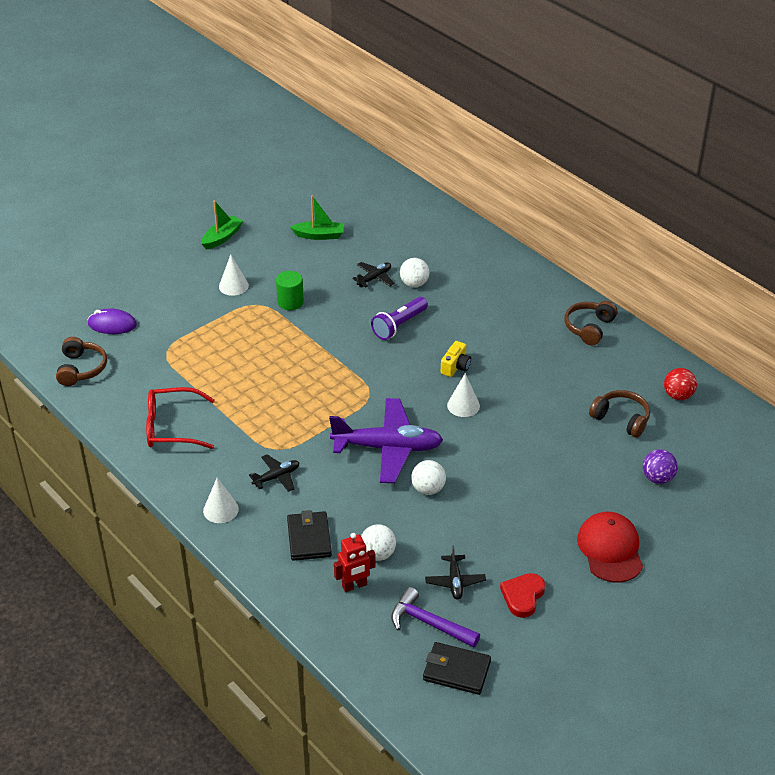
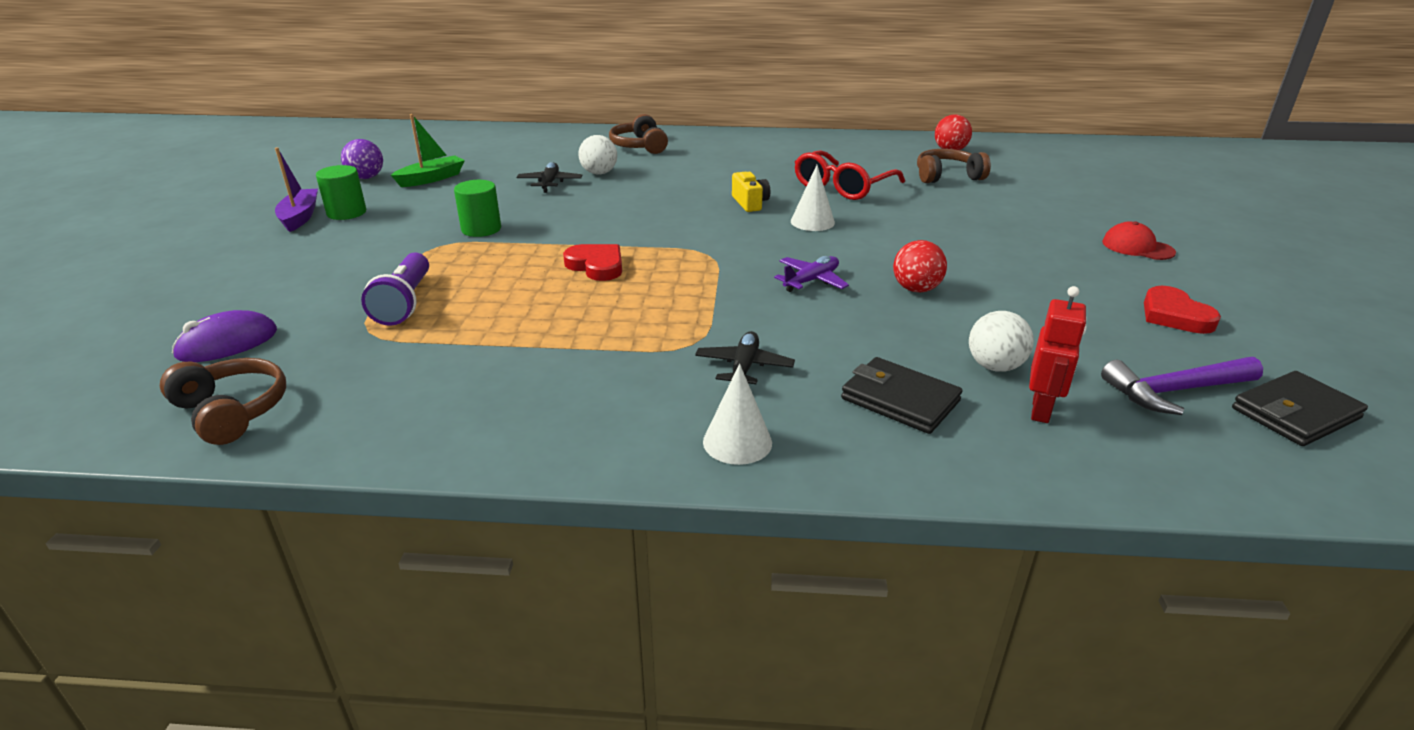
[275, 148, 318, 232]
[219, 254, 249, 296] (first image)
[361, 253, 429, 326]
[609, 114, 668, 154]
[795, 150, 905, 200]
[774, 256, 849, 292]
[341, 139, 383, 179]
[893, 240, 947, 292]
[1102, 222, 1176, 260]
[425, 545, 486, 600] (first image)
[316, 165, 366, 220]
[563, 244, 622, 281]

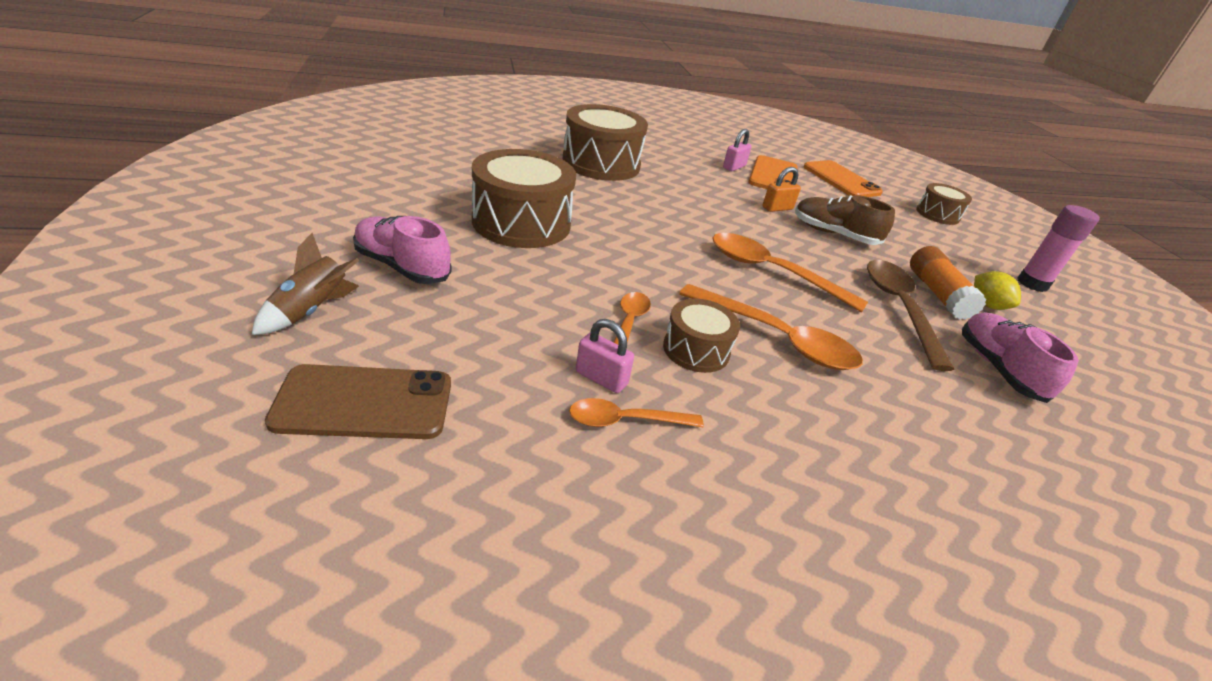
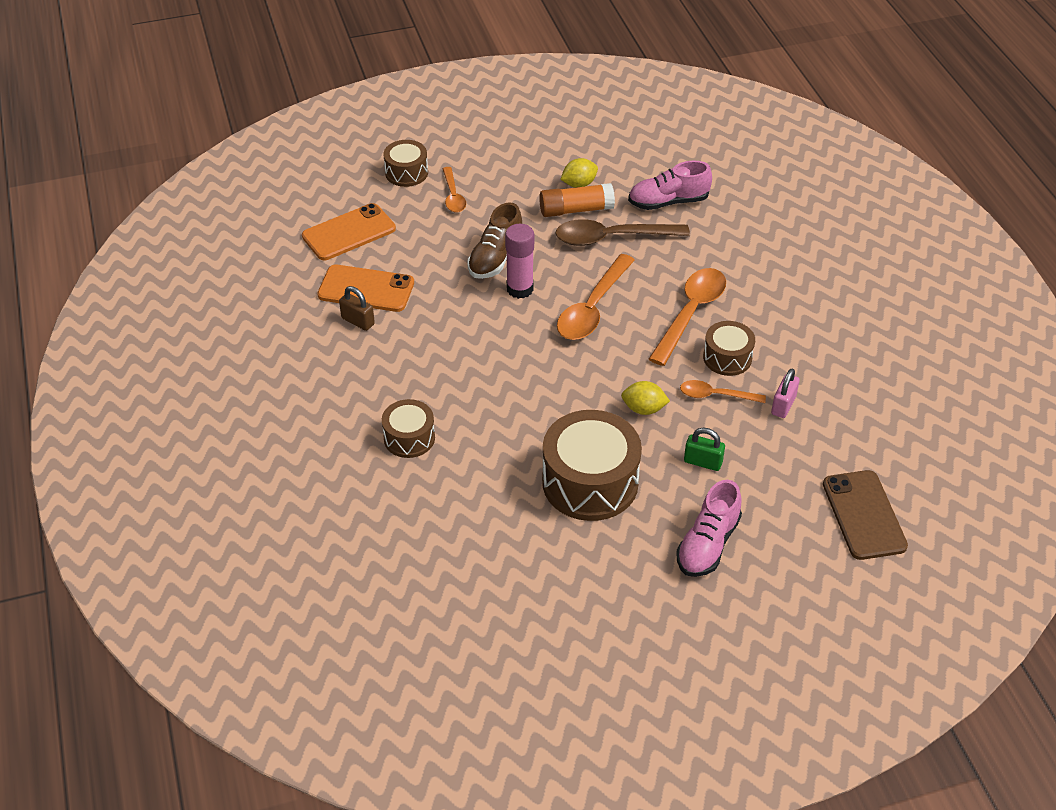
[382, 399, 435, 458]
[339, 286, 375, 331]
[762, 167, 801, 212] (first image)
[505, 224, 534, 299]
[252, 233, 360, 335] (first image)
[443, 167, 466, 213]
[621, 381, 670, 415]
[684, 428, 725, 471]

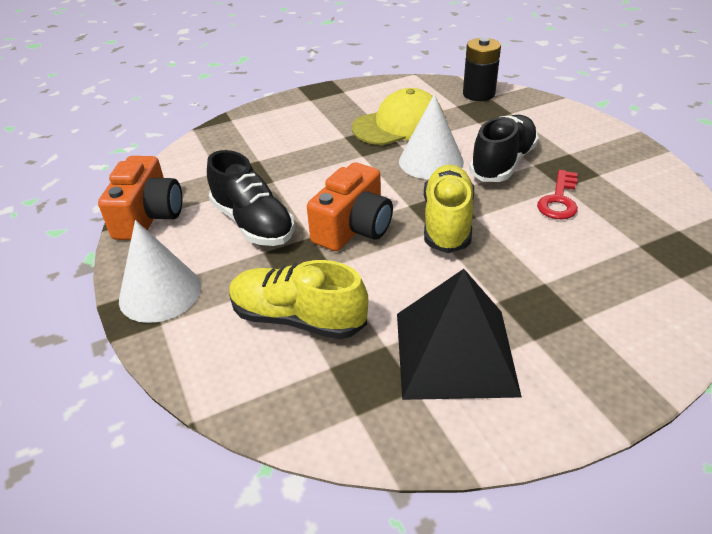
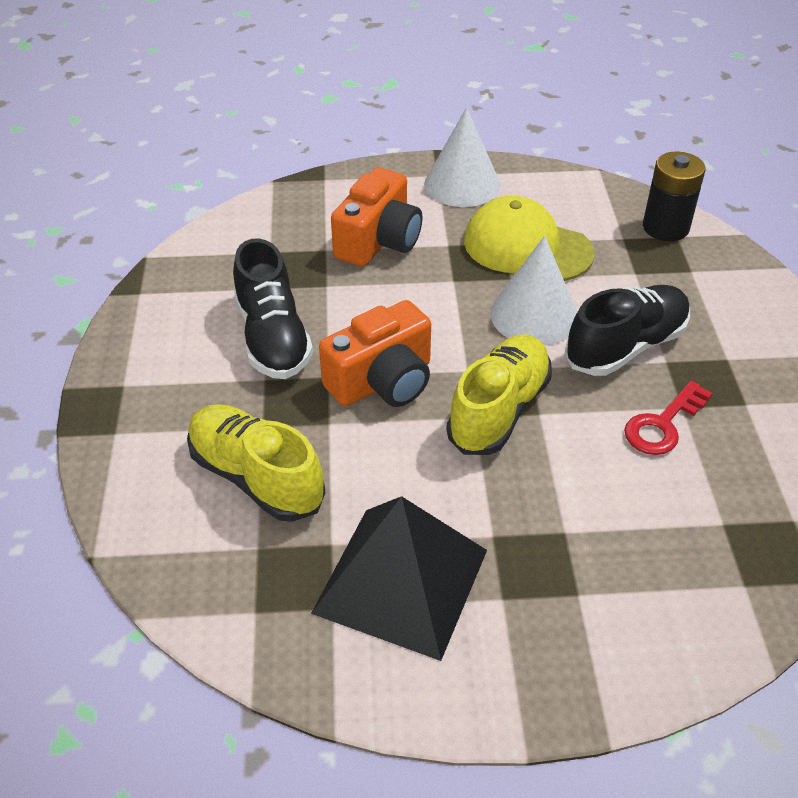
[464, 196, 595, 281]
[331, 167, 422, 267]
[424, 107, 500, 207]

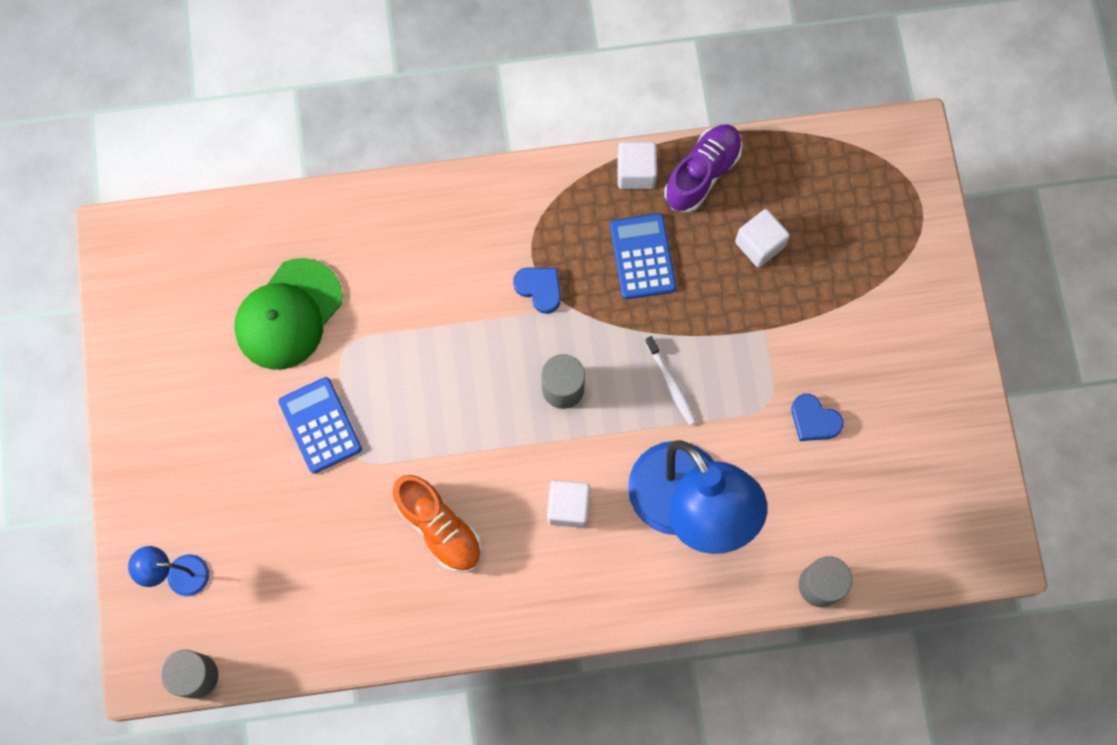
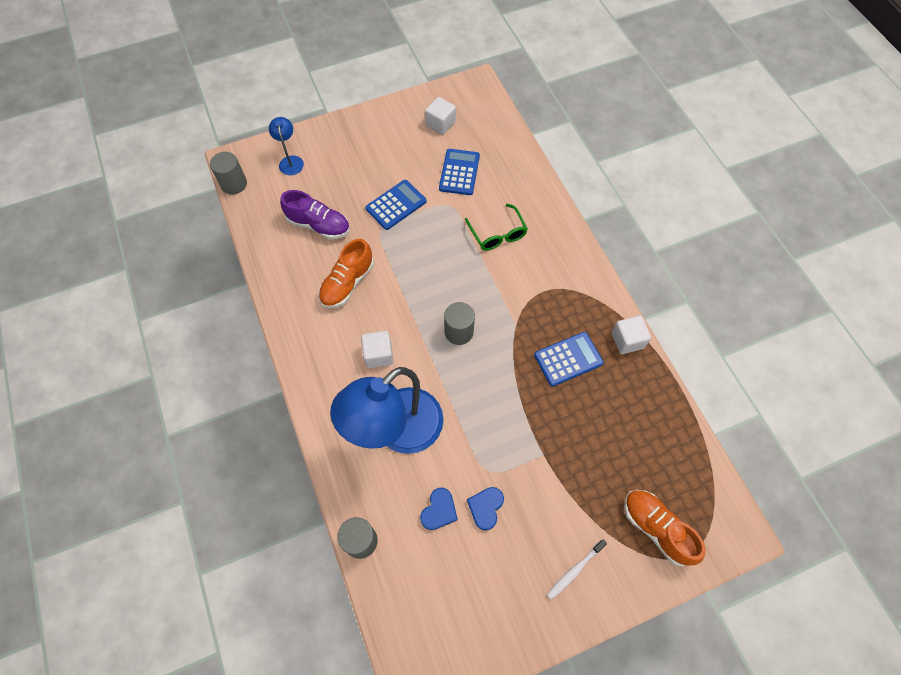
[280, 190, 350, 239]
[425, 97, 456, 135]
[439, 149, 480, 195]
[420, 488, 458, 530]
[547, 540, 607, 600]
[465, 204, 528, 251]
[624, 490, 705, 567]

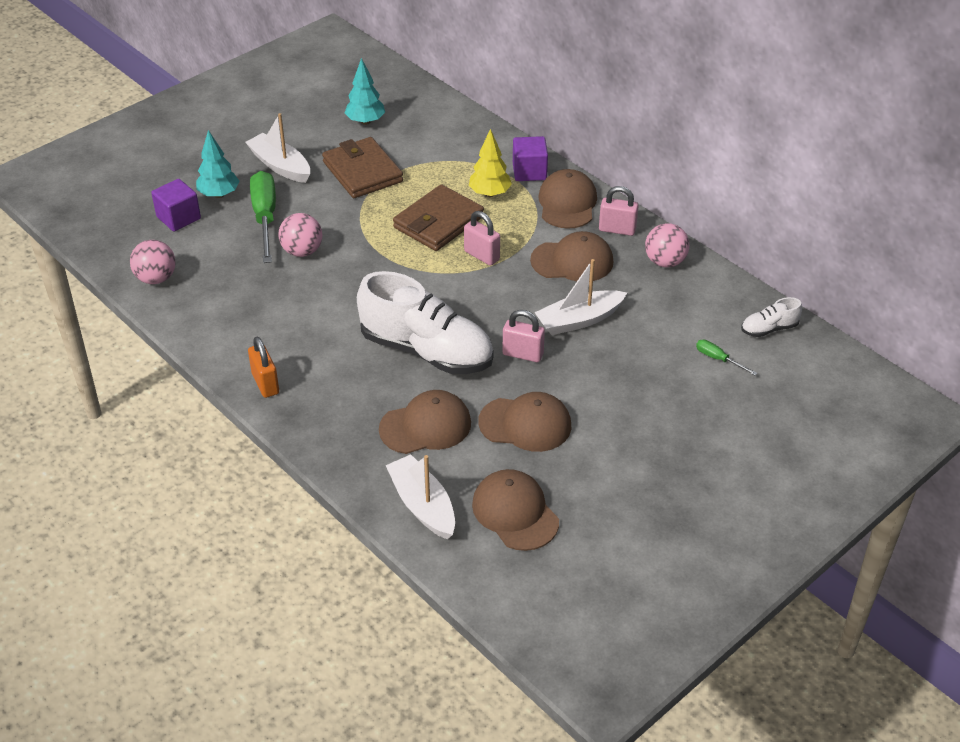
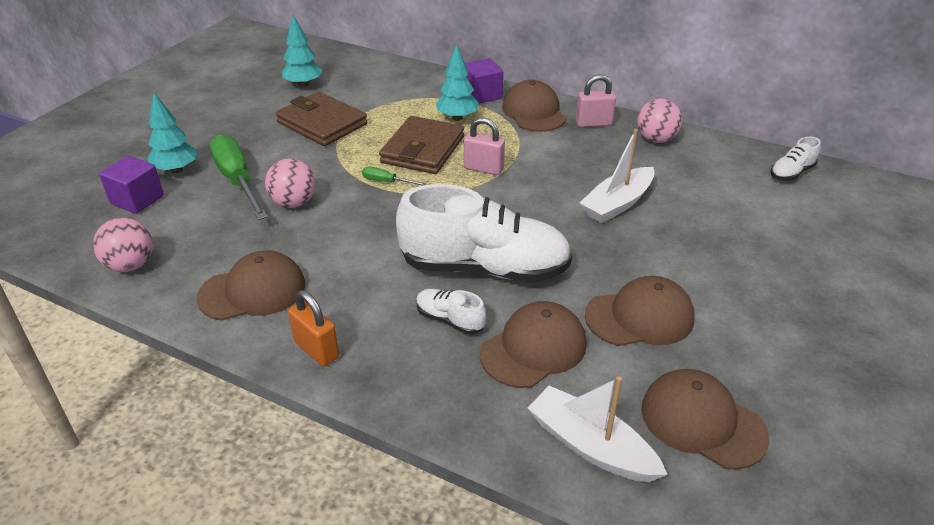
[246, 113, 310, 183] (first image)
[436, 44, 479, 121]
[197, 250, 305, 321]
[502, 310, 545, 362] (first image)
[362, 167, 427, 186]
[416, 289, 486, 334]

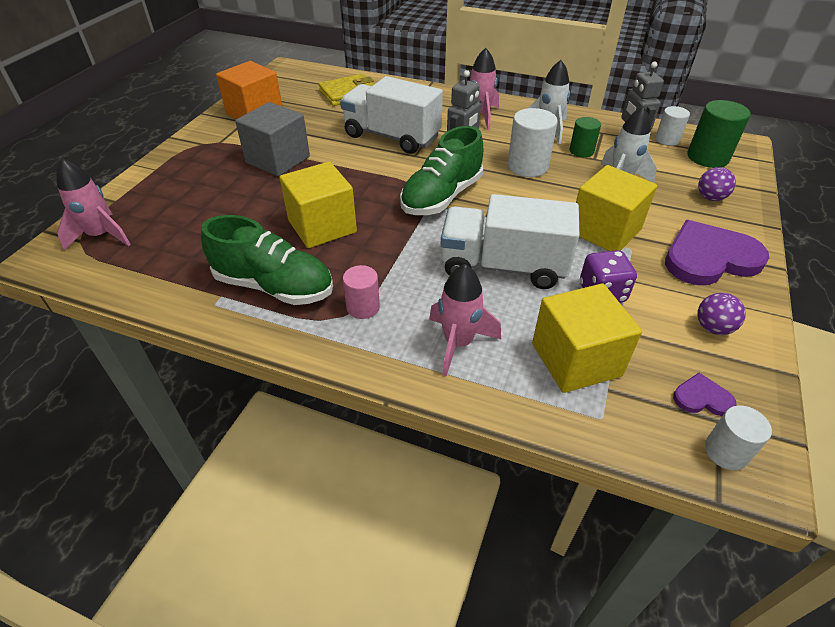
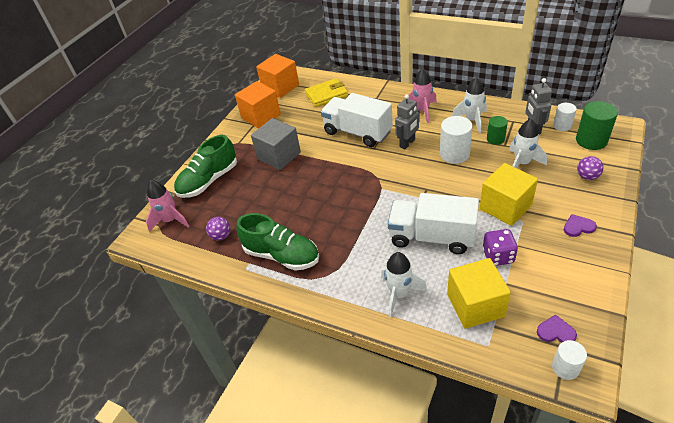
[174, 135, 237, 198]
[280, 162, 357, 248] (first image)
[564, 214, 597, 237]
[381, 252, 427, 317]
[343, 265, 380, 319] (first image)
[206, 217, 231, 241]
[256, 54, 299, 98]

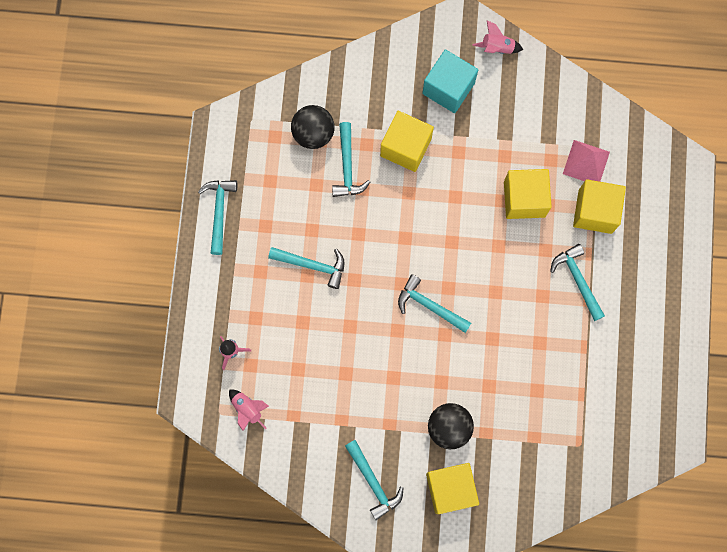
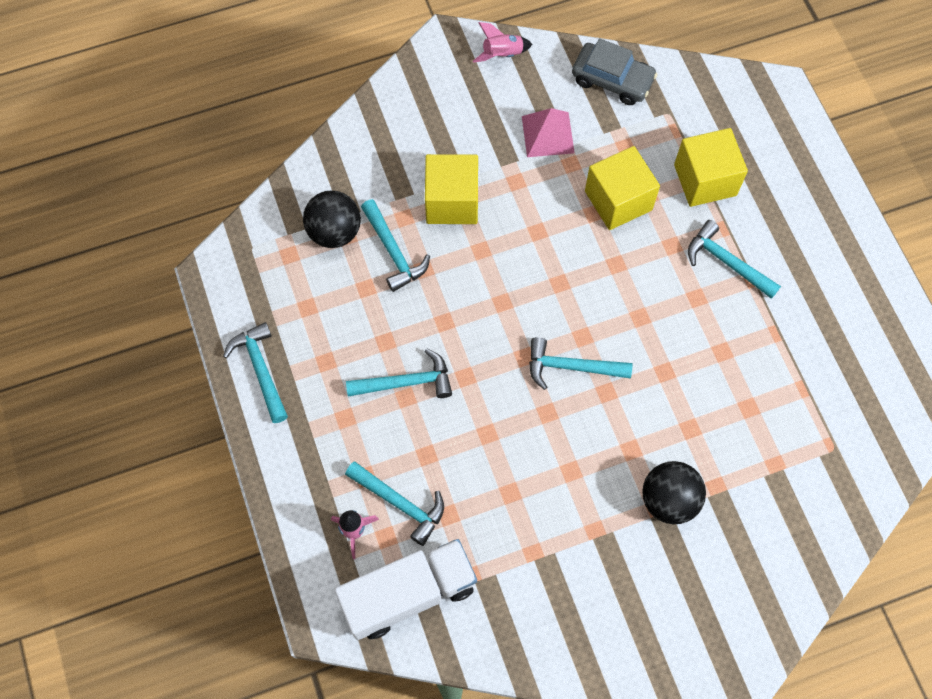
[422, 49, 478, 113] (first image)
[522, 108, 575, 157]
[334, 539, 477, 640]
[345, 461, 444, 546]
[426, 463, 479, 514] (first image)
[572, 38, 658, 105]

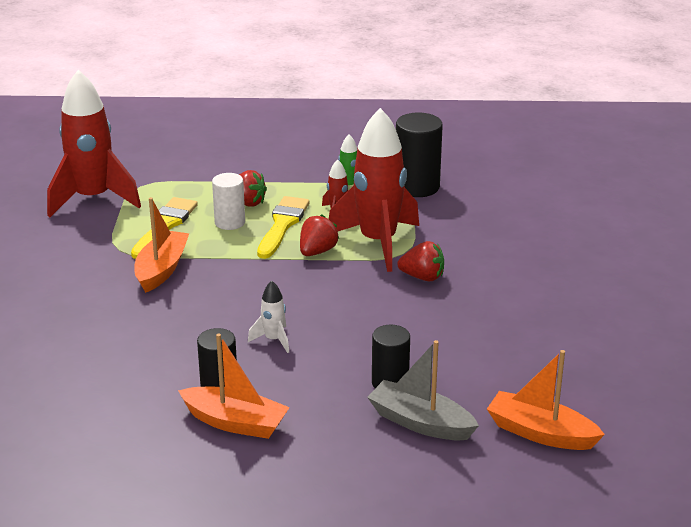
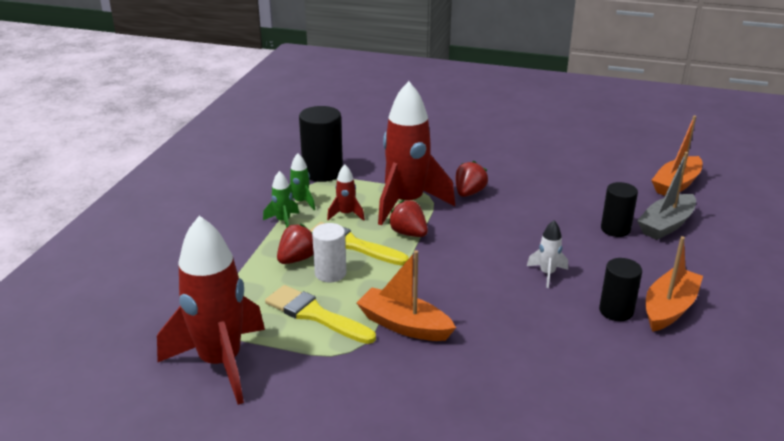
[263, 171, 299, 228]

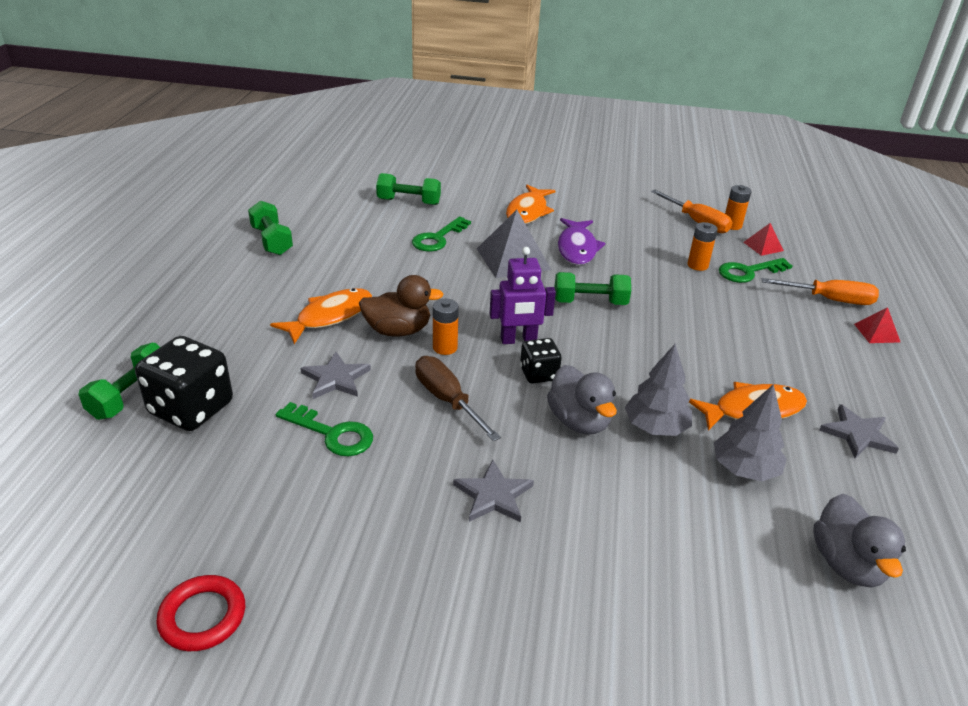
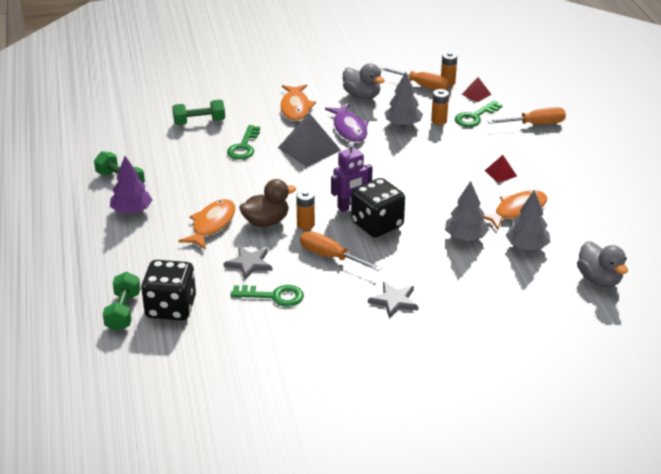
[555, 272, 631, 305] (first image)
[485, 155, 517, 182]
[351, 178, 405, 238]
[300, 231, 382, 271]
[343, 63, 385, 99]
[819, 404, 899, 458] (first image)
[156, 575, 245, 651] (first image)
[385, 72, 423, 127]
[110, 156, 152, 214]

